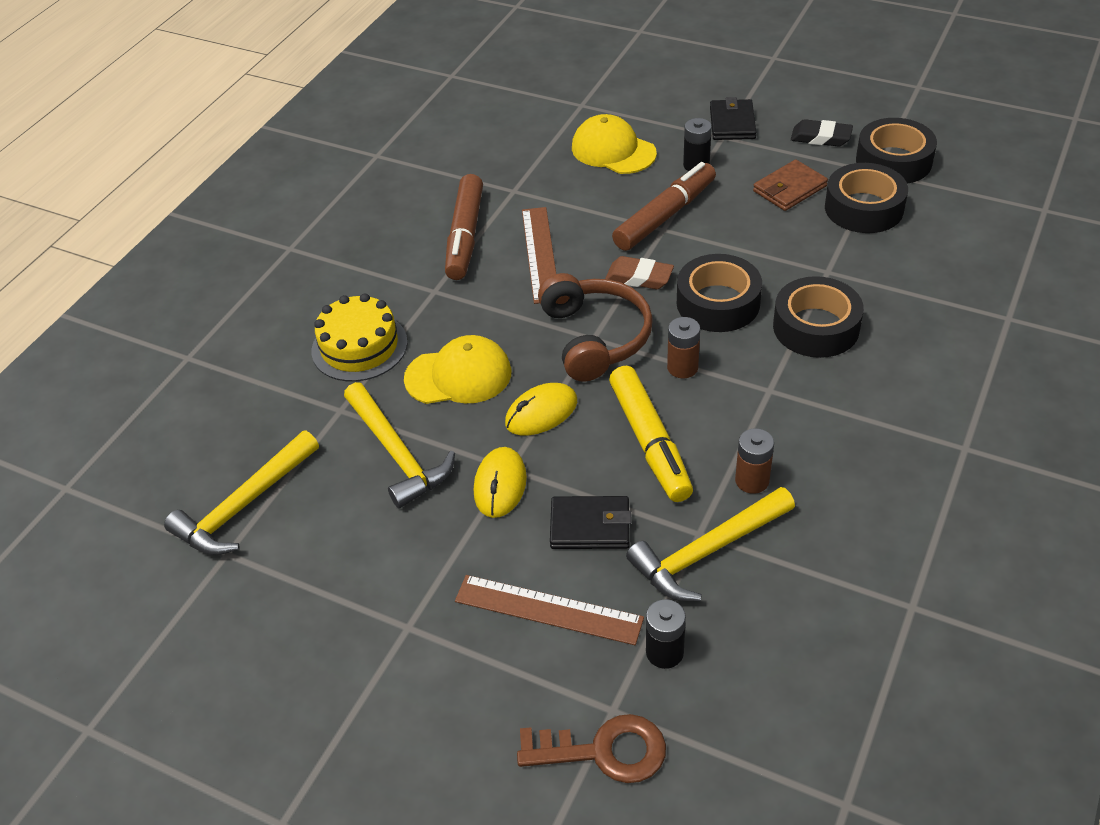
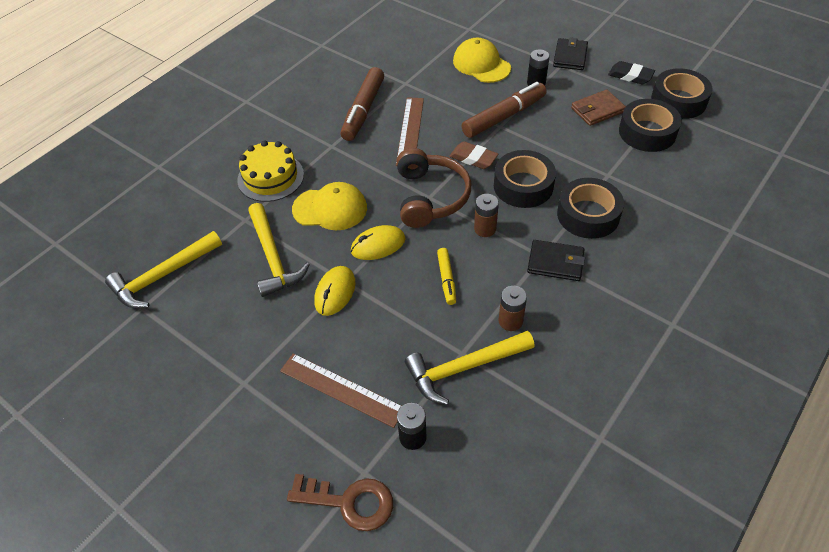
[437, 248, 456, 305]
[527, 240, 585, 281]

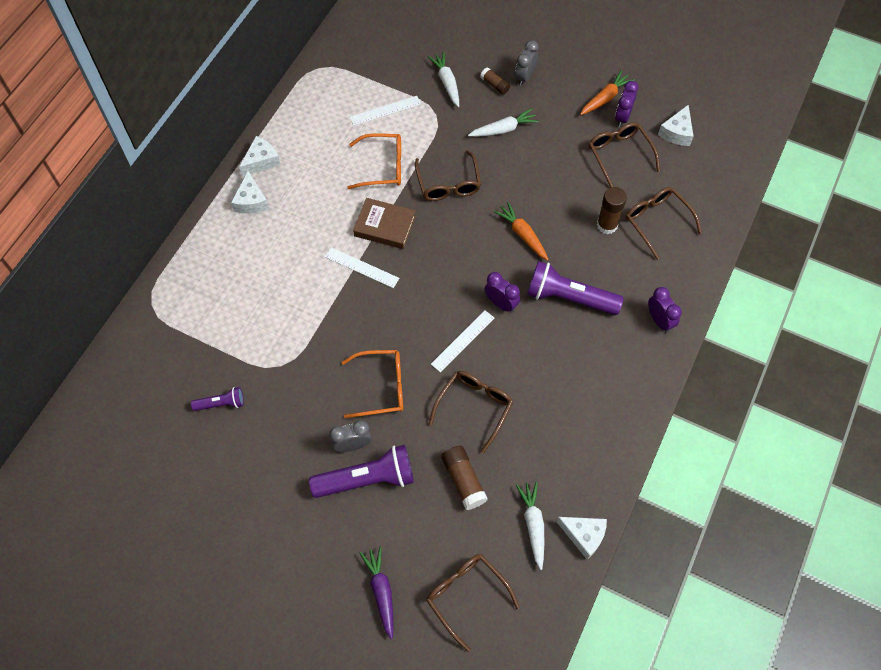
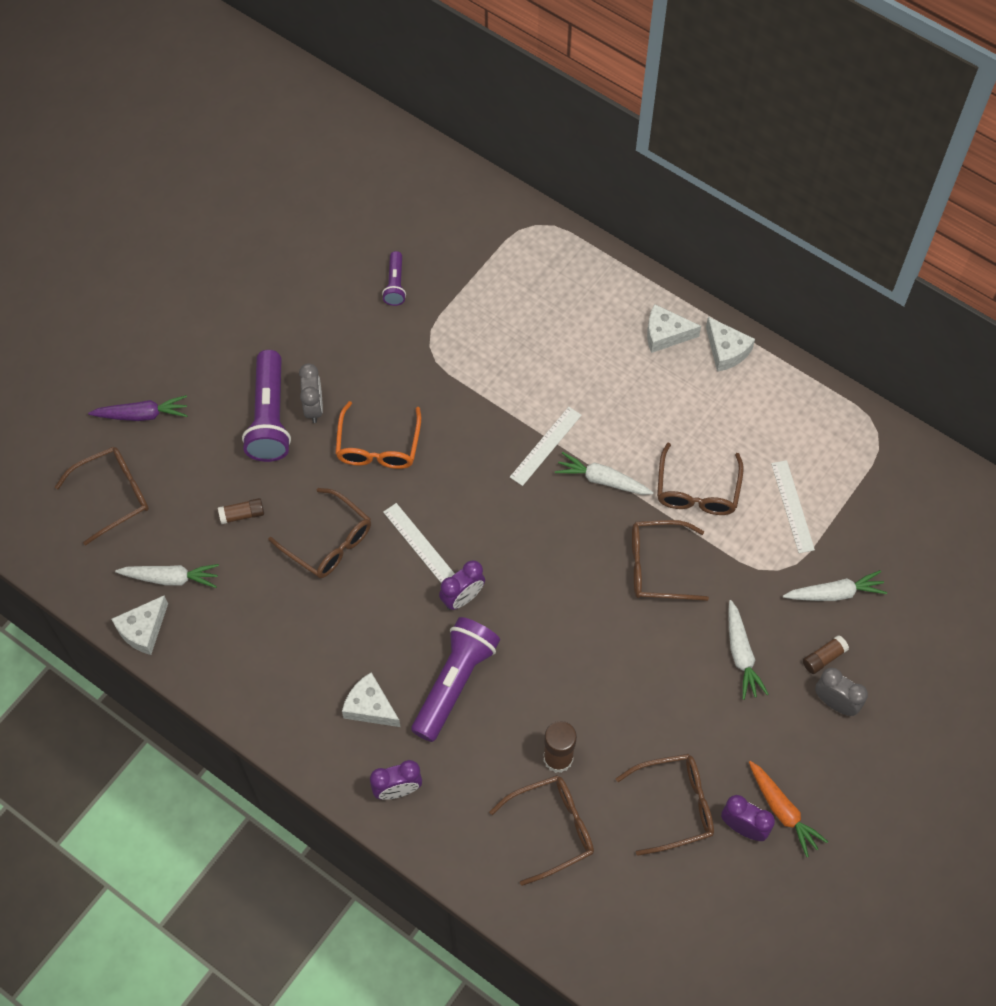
[342, 672, 400, 727]
[657, 443, 744, 515]
[555, 452, 654, 495]
[494, 202, 549, 261] (first image)
[218, 498, 264, 524]

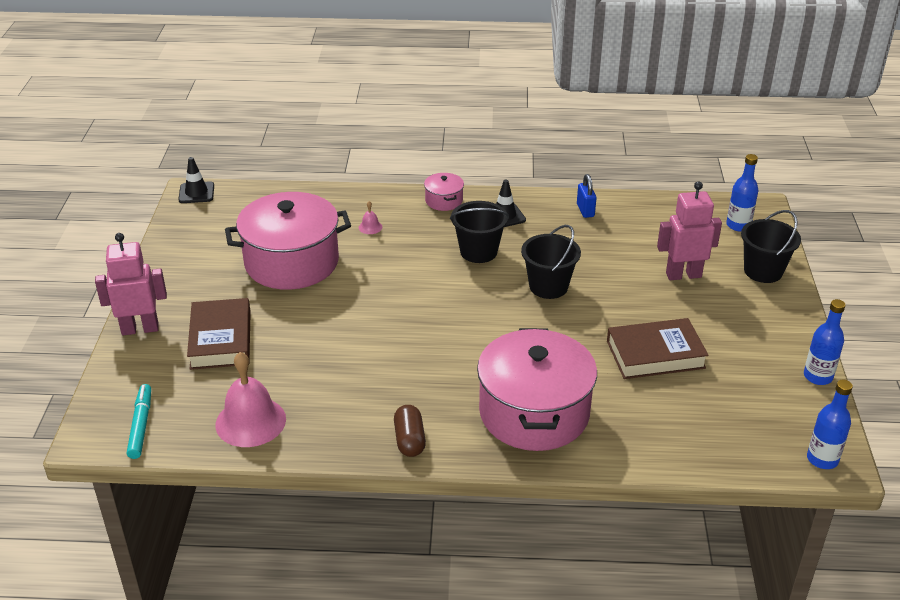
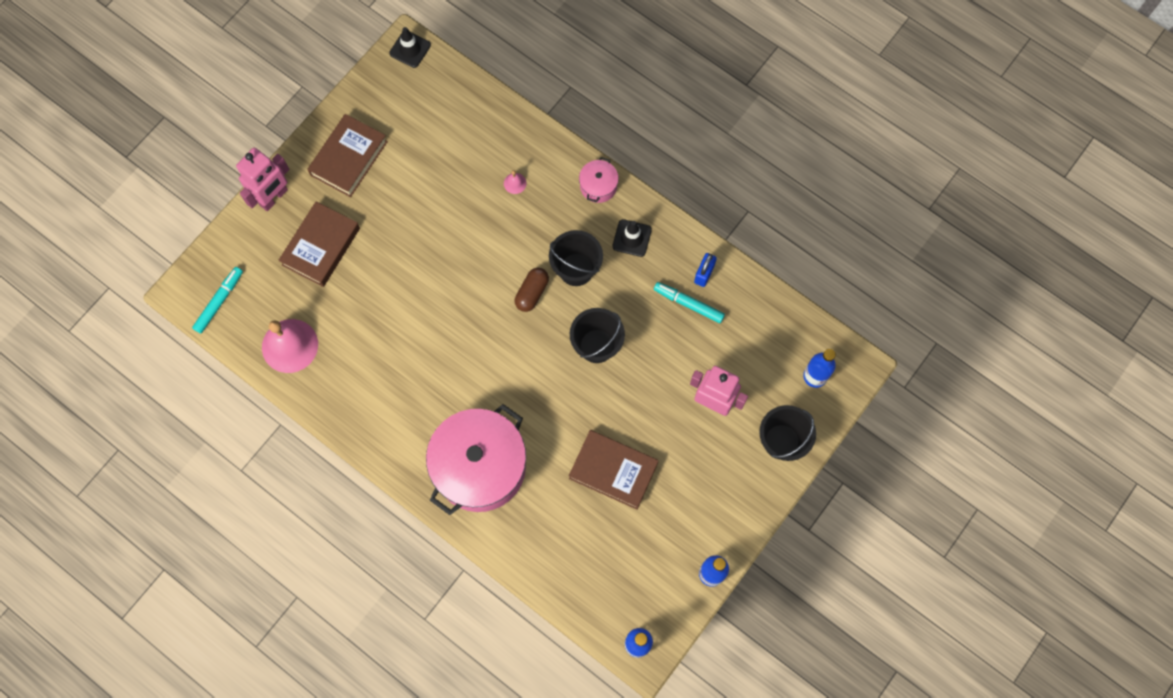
[225, 192, 351, 290] (first image)
[236, 147, 289, 211]
[515, 268, 549, 312]
[307, 114, 388, 197]
[654, 282, 725, 323]

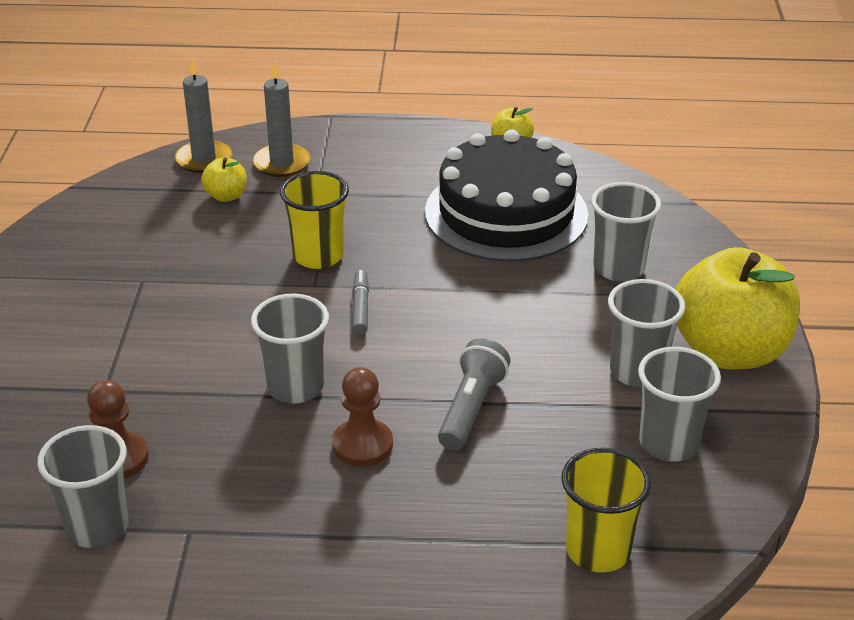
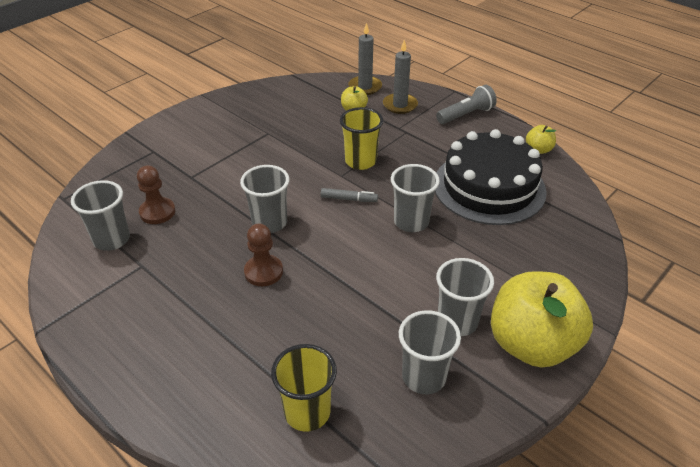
[391, 164, 440, 232]
[321, 188, 378, 202]
[436, 85, 497, 124]

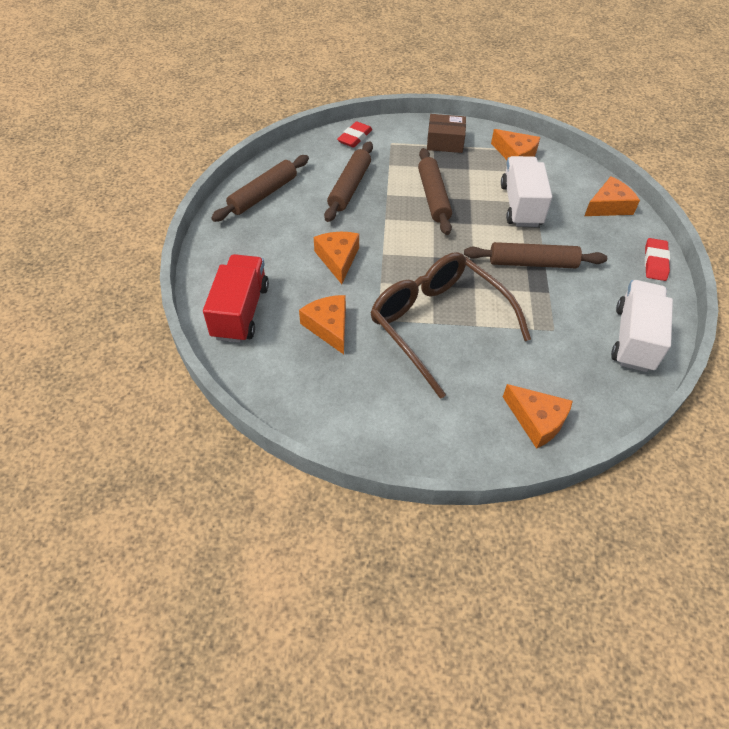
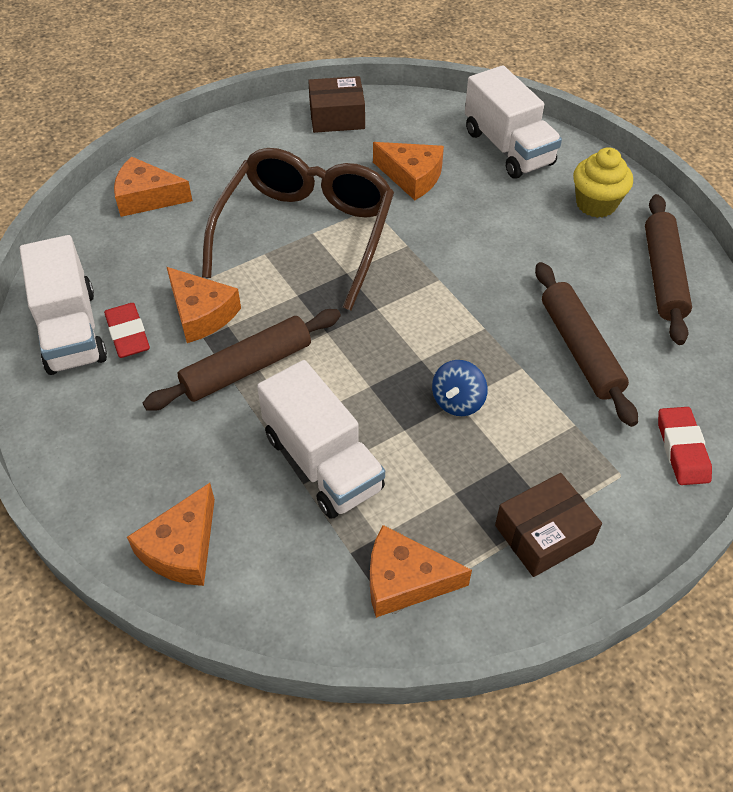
[432, 360, 488, 416]
[167, 267, 241, 343]
[104, 303, 150, 358]
[202, 148, 394, 311]
[465, 65, 562, 179]
[308, 76, 365, 133]
[573, 147, 633, 218]

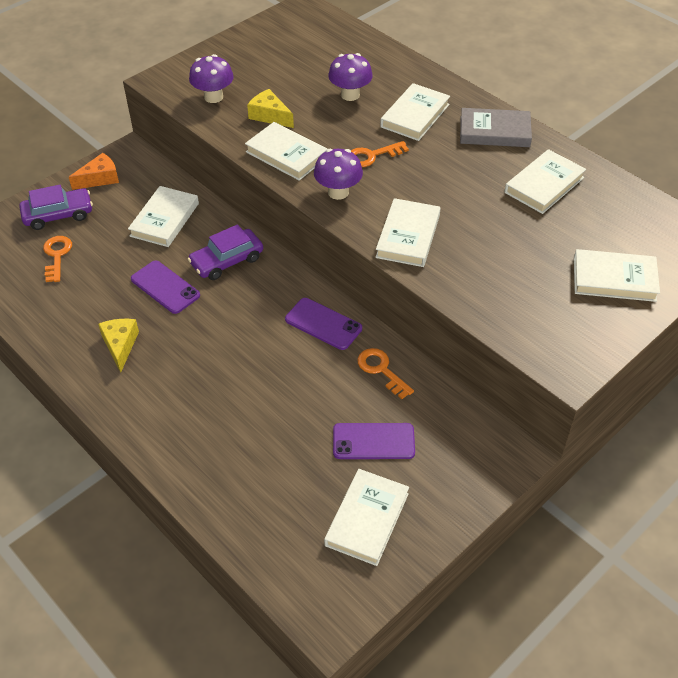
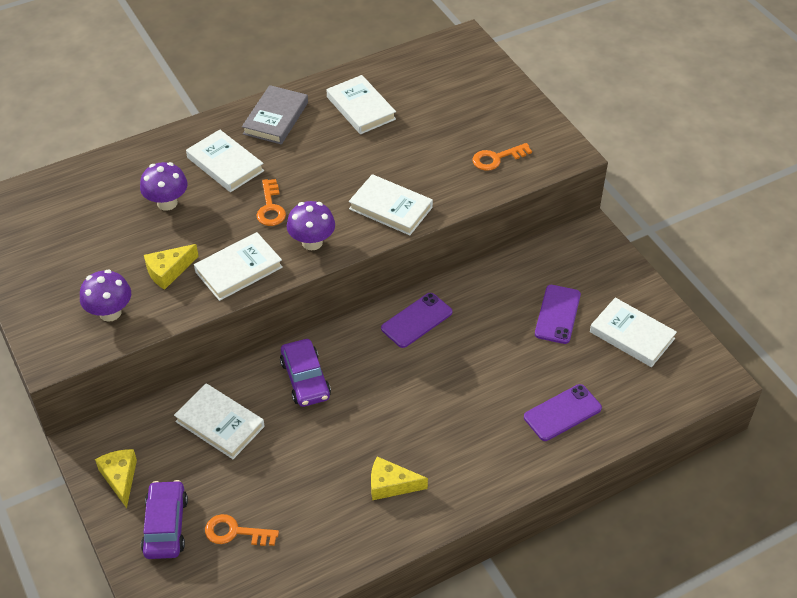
[95, 449, 137, 508]
[574, 249, 660, 302] (first image)
[524, 384, 602, 441]
[473, 143, 532, 171]

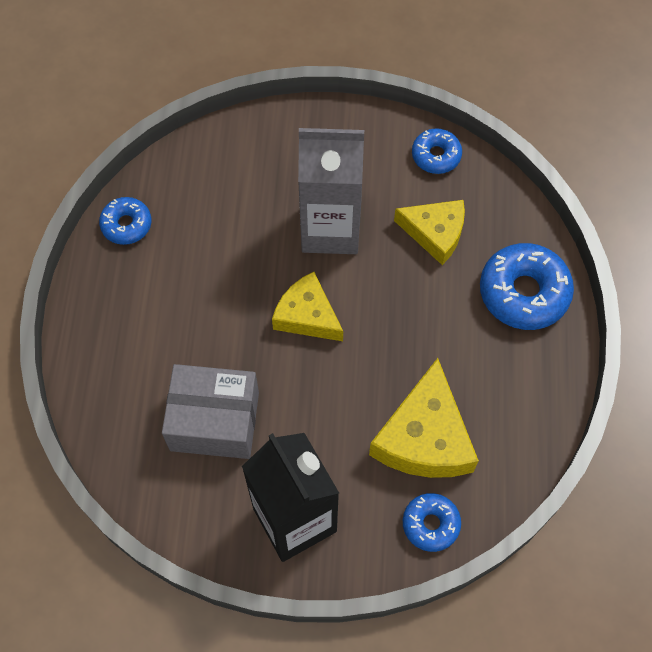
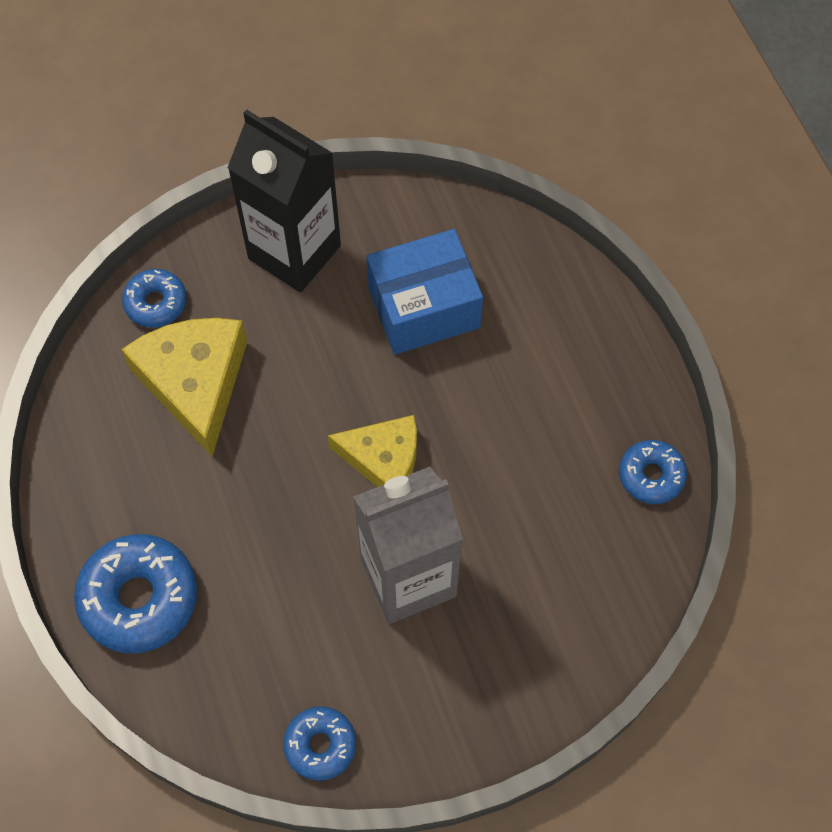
[394, 200, 465, 265] (first image)
[366, 229, 483, 355]

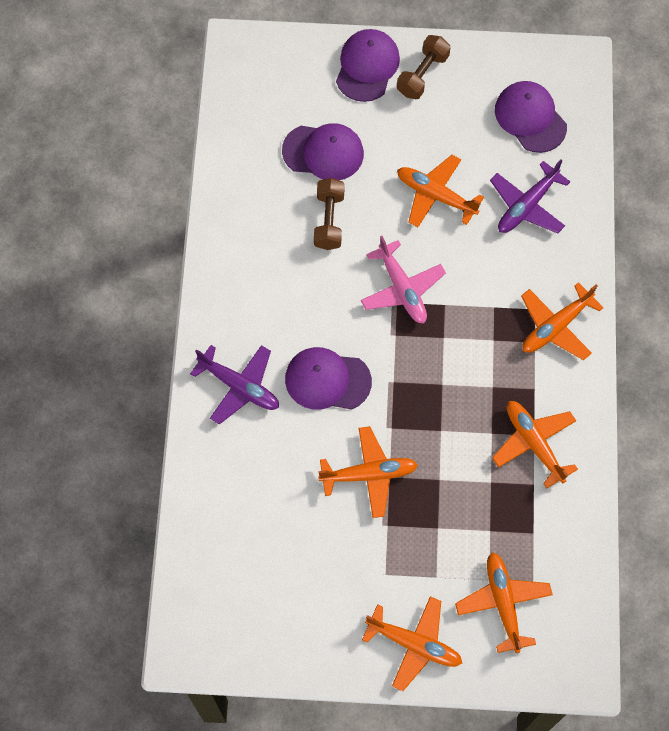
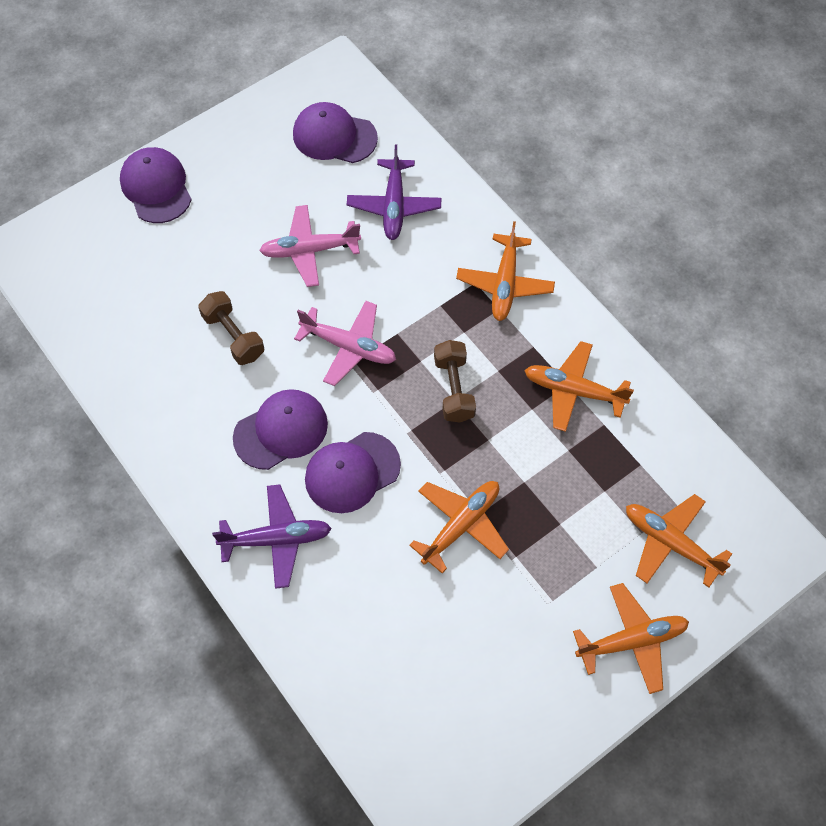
[434, 340, 476, 422]
[233, 389, 328, 470]
[259, 205, 361, 287]

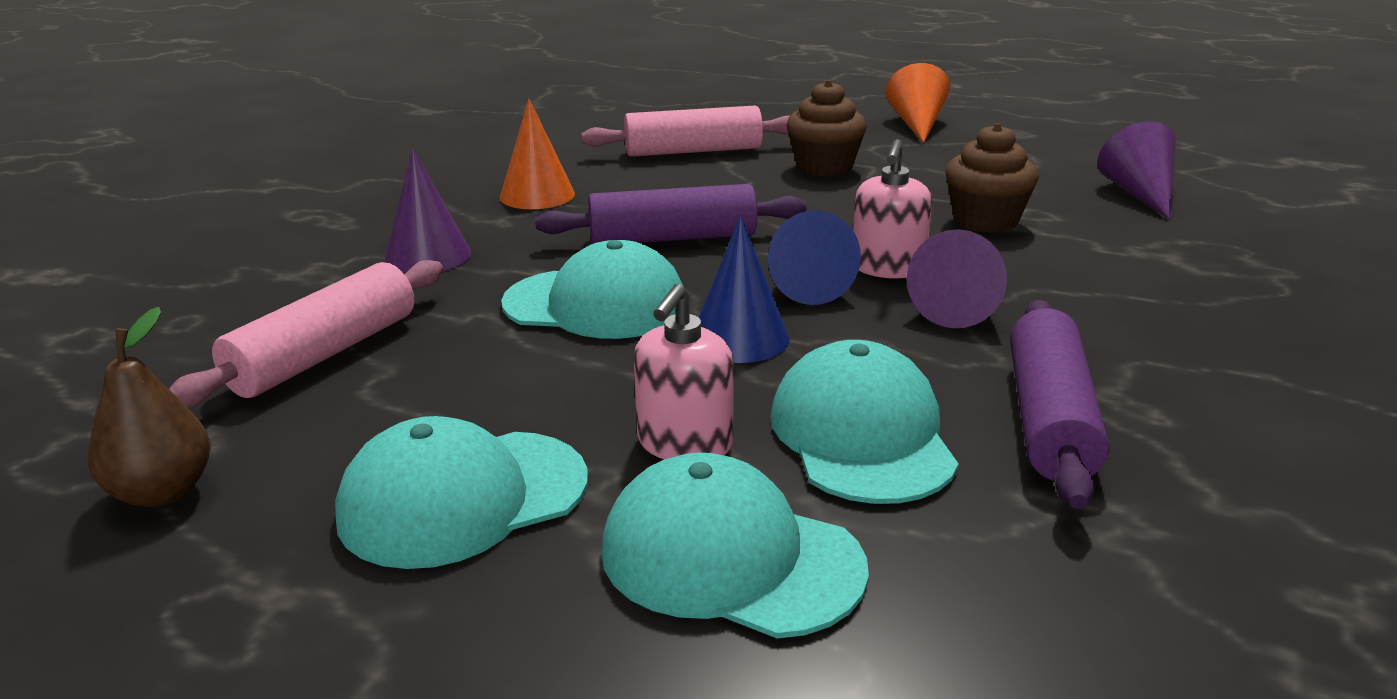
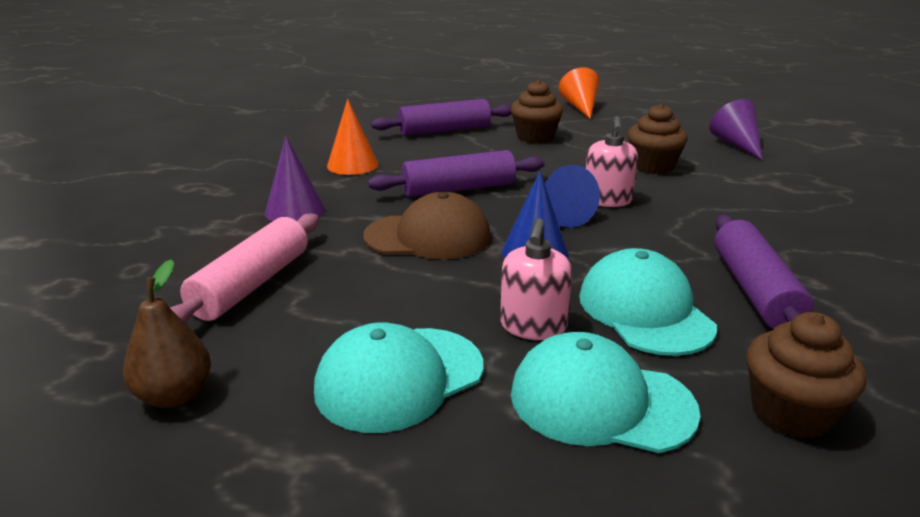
[371, 99, 512, 136]
[907, 229, 1007, 328] (first image)
[363, 192, 491, 260]
[746, 312, 867, 439]

